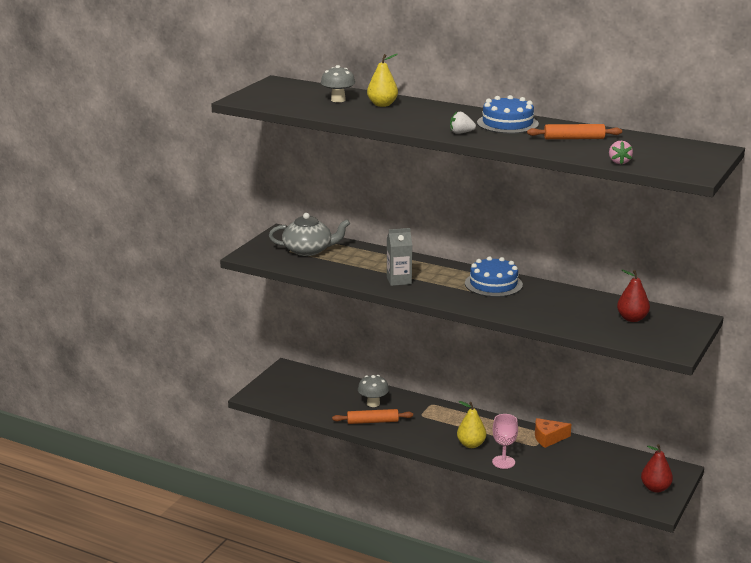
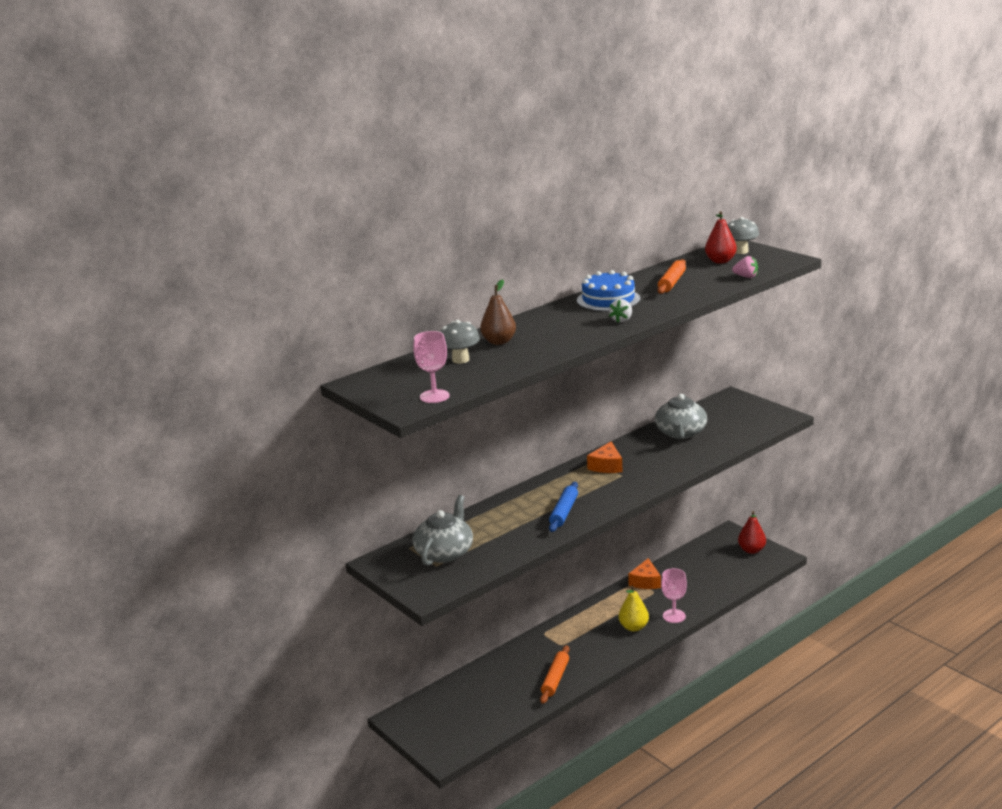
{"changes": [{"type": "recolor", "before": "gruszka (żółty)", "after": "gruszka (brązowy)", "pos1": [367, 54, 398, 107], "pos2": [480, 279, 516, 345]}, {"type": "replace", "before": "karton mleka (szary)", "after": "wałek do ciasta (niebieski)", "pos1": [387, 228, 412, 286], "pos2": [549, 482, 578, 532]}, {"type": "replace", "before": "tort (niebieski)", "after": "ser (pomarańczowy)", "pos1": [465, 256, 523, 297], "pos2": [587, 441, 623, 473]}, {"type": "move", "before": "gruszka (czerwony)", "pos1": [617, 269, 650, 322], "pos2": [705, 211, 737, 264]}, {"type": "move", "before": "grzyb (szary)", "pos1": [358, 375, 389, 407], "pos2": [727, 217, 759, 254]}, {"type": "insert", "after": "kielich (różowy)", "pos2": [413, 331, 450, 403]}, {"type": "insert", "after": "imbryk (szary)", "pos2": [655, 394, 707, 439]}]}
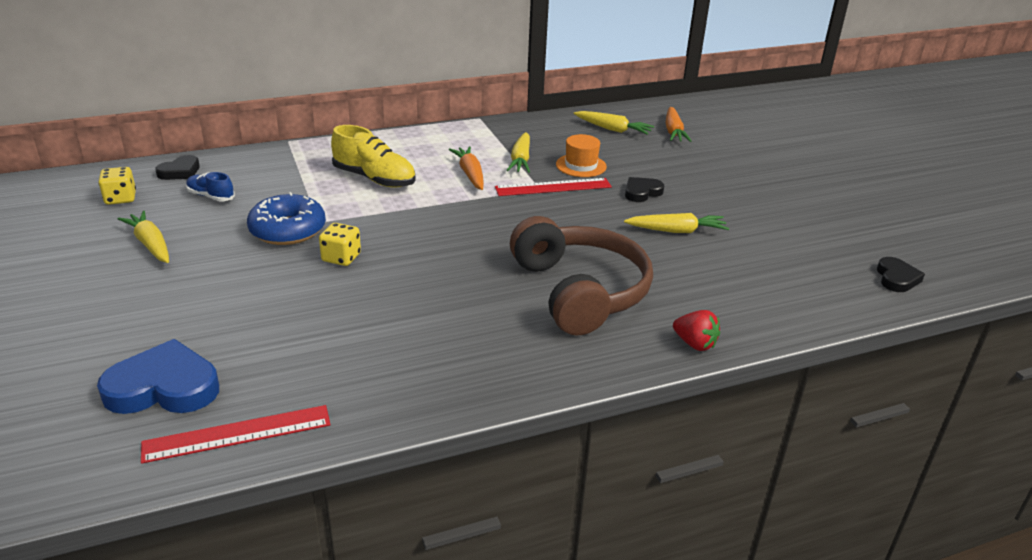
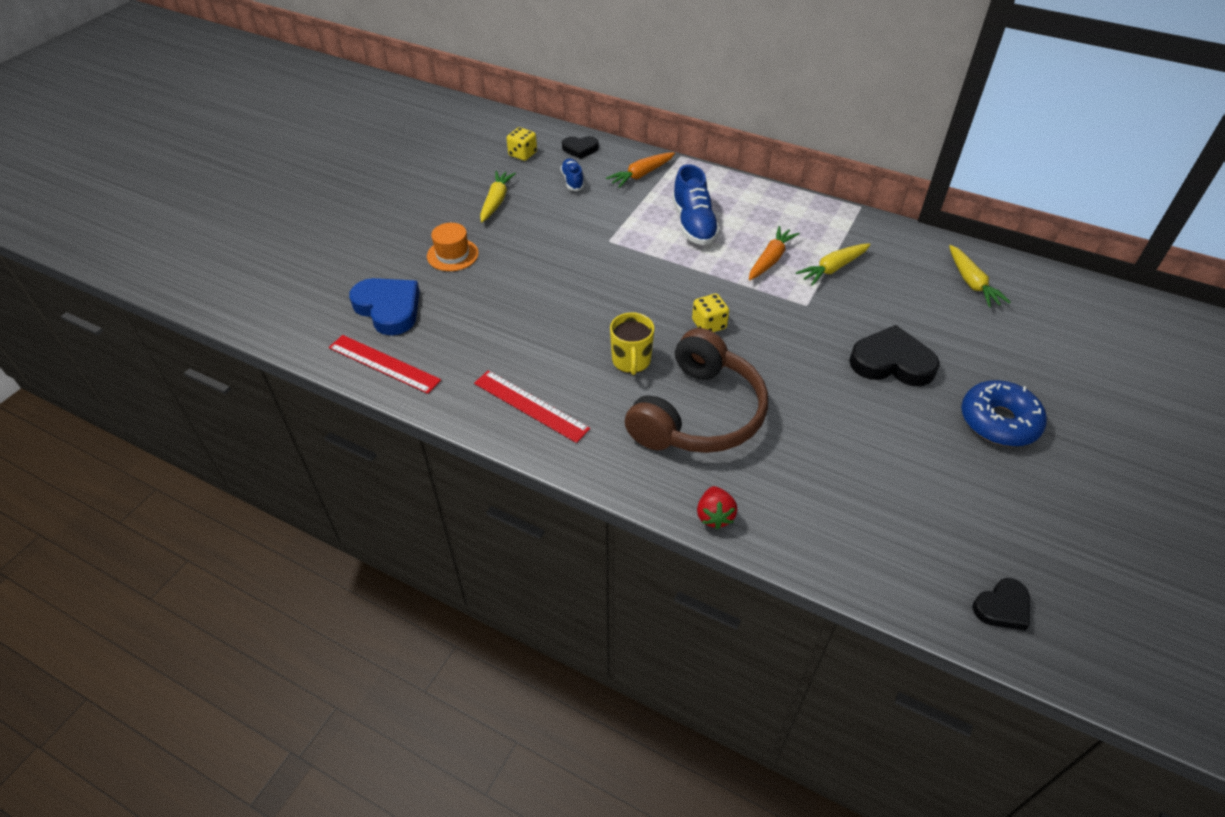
{"changes": [{"type": "move", "before": "marchewka (pomarańczowy)", "pos1": [665, 107, 691, 142], "pos2": [606, 152, 675, 188]}, {"type": "recolor", "before": "but (żółty)", "after": "but (niebieski)", "pos1": [331, 125, 416, 188], "pos2": [672, 164, 720, 245]}, {"type": "move", "before": "kapelusz (pomarańczowy)", "pos1": [556, 134, 607, 177], "pos2": [427, 223, 479, 271]}, {"type": "resize", "before": "serce (czarny)", "pos1": [625, 177, 665, 202], "pos2": [849, 325, 940, 386], "scale": 1.75}, {"type": "move", "before": "linijka (czerwony)", "pos1": [495, 178, 612, 196], "pos2": [474, 370, 590, 443]}, {"type": "move", "before": "donut (niebieski)", "pos1": [247, 192, 326, 245], "pos2": [961, 380, 1047, 447]}, {"type": "delete", "before": "marchewka (żółty)", "pos1": [624, 213, 729, 233]}, {"type": "move", "before": "kostka do gry (żółty)", "pos1": [319, 223, 361, 266], "pos2": [692, 294, 729, 332]}, {"type": "insert", "after": "kubek (żółty)", "pos2": [610, 312, 654, 375]}]}
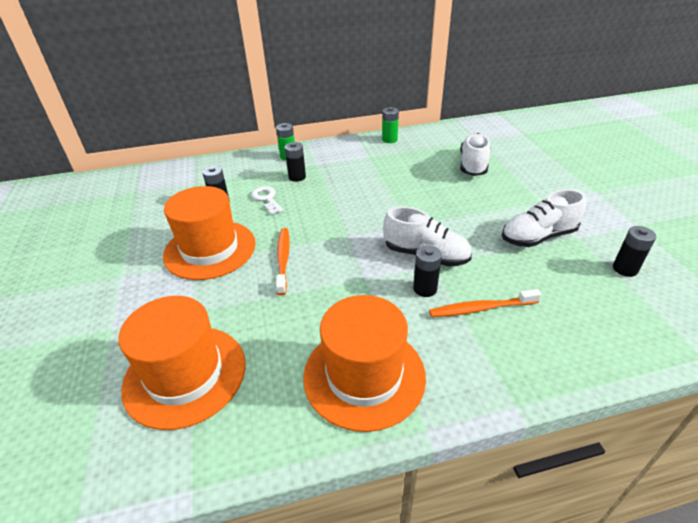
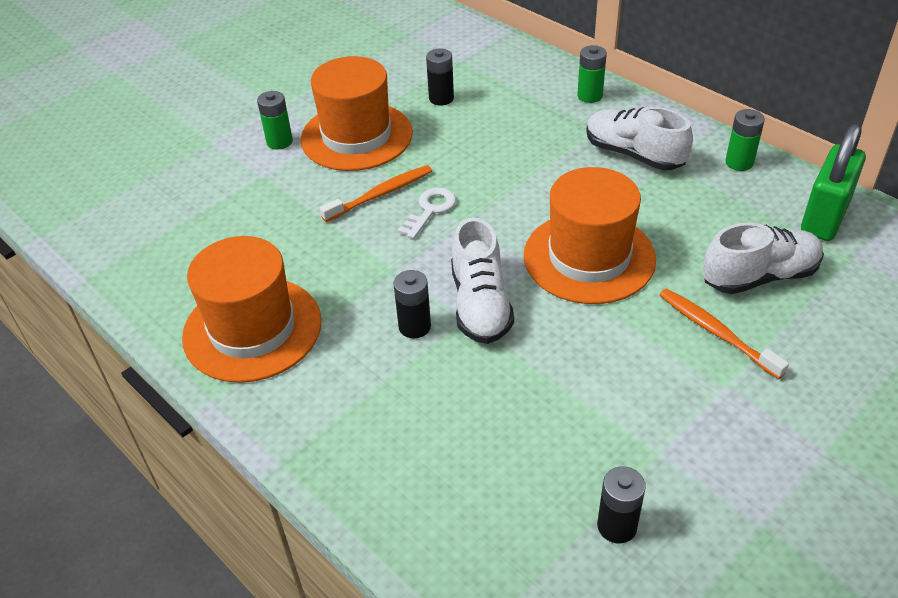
{"changes": [{"type": "delete", "before": "bateria (czarny)", "pos1": [285, 142, 306, 182]}, {"type": "move", "before": "klucz (biały)", "pos1": [252, 186, 283, 215], "pos2": [397, 187, 456, 239]}, {"type": "move", "before": "but (biały)", "pos1": [502, 189, 586, 247], "pos2": [586, 107, 693, 170]}, {"type": "move", "before": "szczoteczka do zębów (pomarańczowy)", "pos1": [429, 289, 541, 317], "pos2": [660, 288, 789, 379]}, {"type": "move", "before": "kapelusz (pomarańczowy)", "pos1": [118, 296, 246, 430], "pos2": [524, 167, 656, 304]}, {"type": "insert", "after": "bateria (zielony)", "pos2": [257, 91, 293, 150]}, {"type": "insert", "after": "kłódka (zielony)", "pos2": [801, 124, 866, 241]}]}
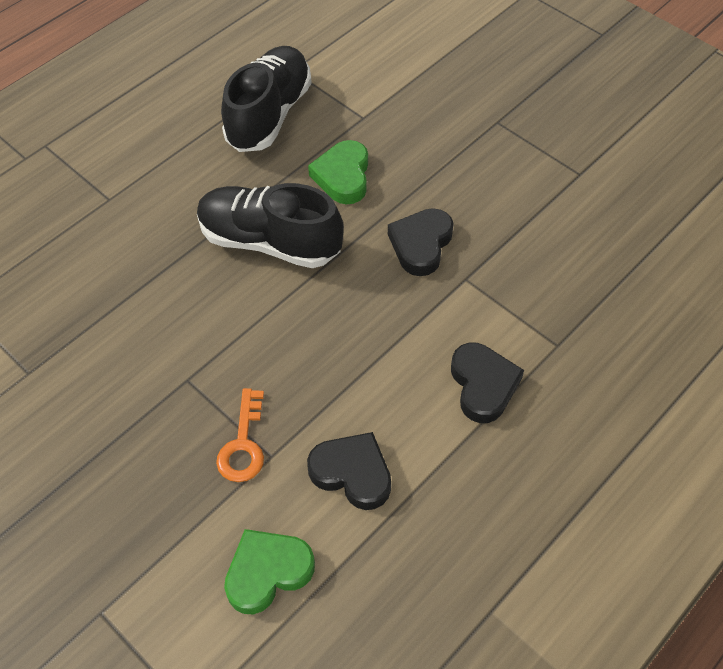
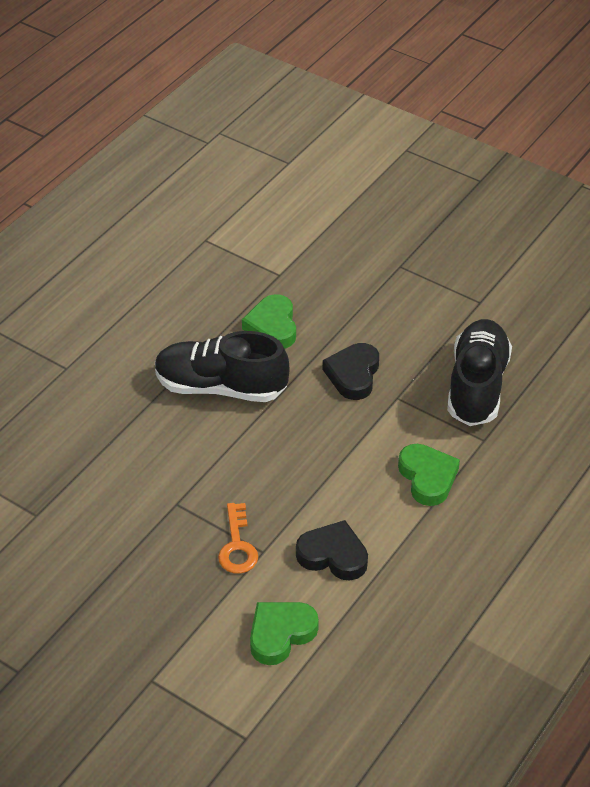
{"changes": [{"type": "move", "before": "but (czarny)", "pos1": [221, 46, 312, 152], "pos2": [447, 319, 512, 426]}, {"type": "recolor", "before": "serce (czarny)", "after": "serce (zielony)", "pos1": [451, 343, 524, 423], "pos2": [398, 444, 460, 506]}]}
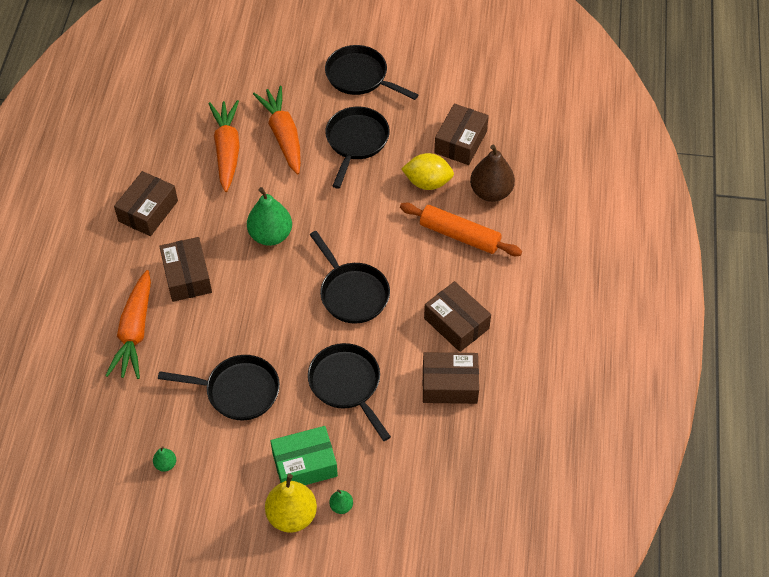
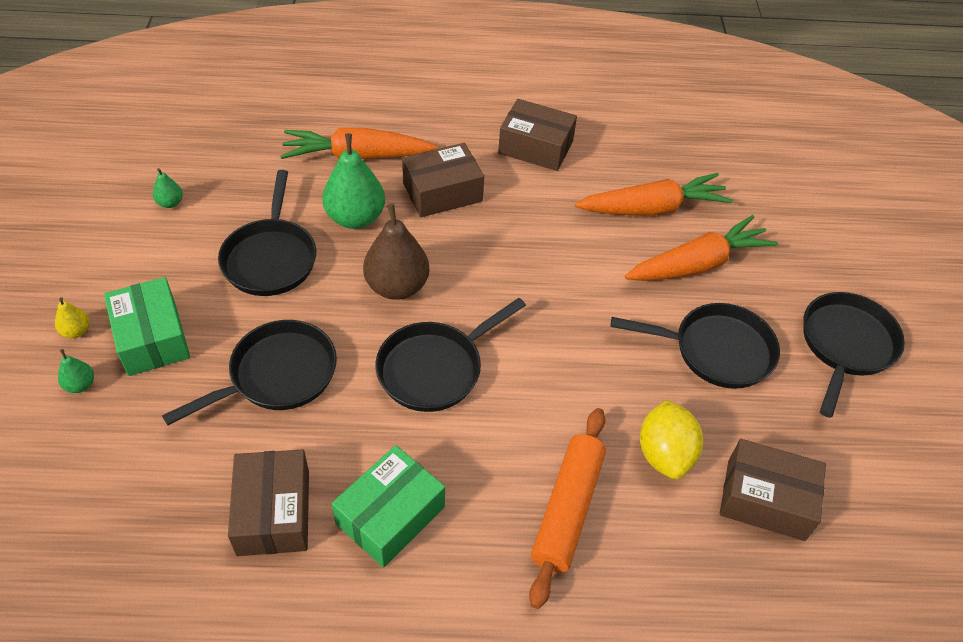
{"changes": [{"type": "move", "before": "gruszka (brązowy)", "pos1": [470, 145, 515, 202], "pos2": [363, 203, 430, 300]}, {"type": "move", "before": "gruszka (zielony)", "pos1": [247, 187, 292, 246], "pos2": [322, 133, 385, 229]}, {"type": "recolor", "before": "pudełko (brązowy)", "after": "pudełko (zielony)", "pos1": [424, 281, 491, 352], "pos2": [332, 445, 445, 567]}, {"type": "resize", "before": "gruszka (żółty)", "pos1": [265, 474, 317, 533], "pos2": [55, 297, 90, 338], "scale": 0.46}]}
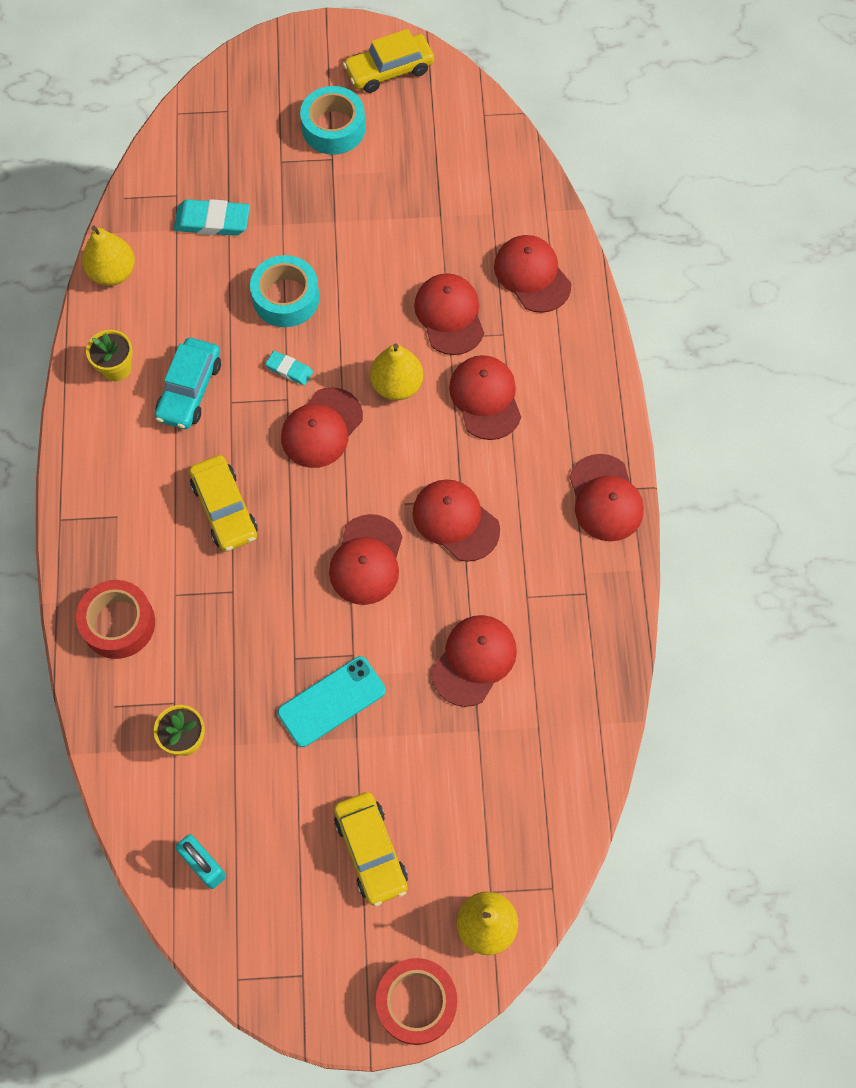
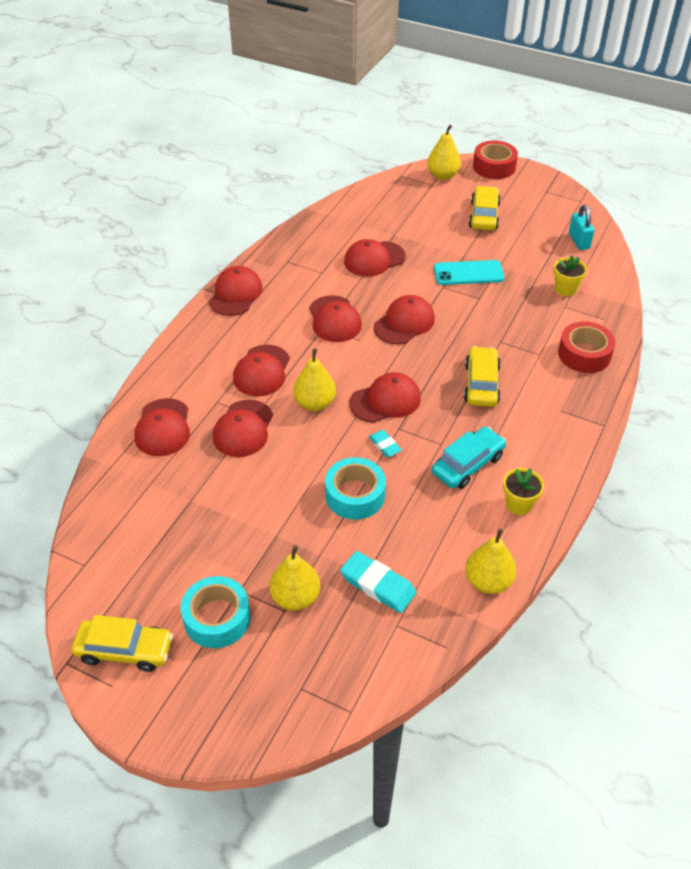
{"changes": [{"type": "insert", "after": "gruszka (żółty)", "pos2": [269, 545, 320, 611]}]}
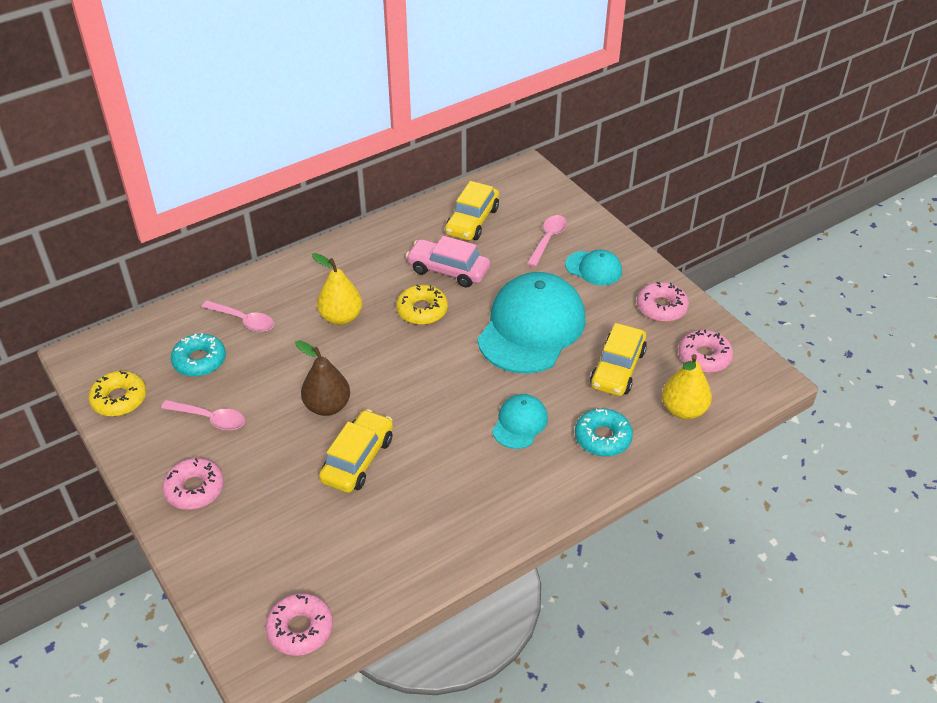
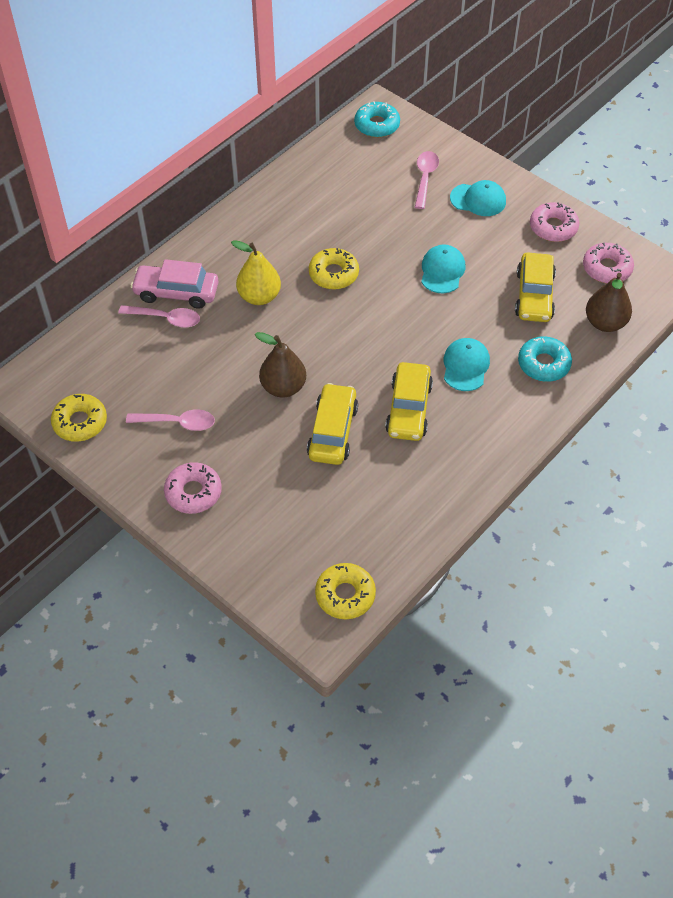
{"changes": [{"type": "move", "before": "samochód (żółty)", "pos1": [445, 181, 499, 241], "pos2": [385, 362, 433, 441]}, {"type": "move", "before": "samochód (różowy)", "pos1": [406, 236, 490, 288], "pos2": [131, 259, 218, 309]}, {"type": "resize", "before": "czapka (turkusowy)", "pos1": [477, 272, 585, 374], "pos2": [421, 245, 465, 293], "scale": 0.48}, {"type": "move", "before": "donut (turkusowy)", "pos1": [171, 333, 226, 377], "pos2": [354, 101, 400, 138]}, {"type": "recolor", "before": "gruszka (żółty)", "after": "gruszka (brązowy)", "pos1": [662, 354, 712, 420], "pos2": [586, 273, 632, 332]}, {"type": "recolor", "before": "donut (różowy)", "after": "donut (żółty)", "pos1": [265, 593, 333, 656], "pos2": [315, 563, 376, 619]}]}
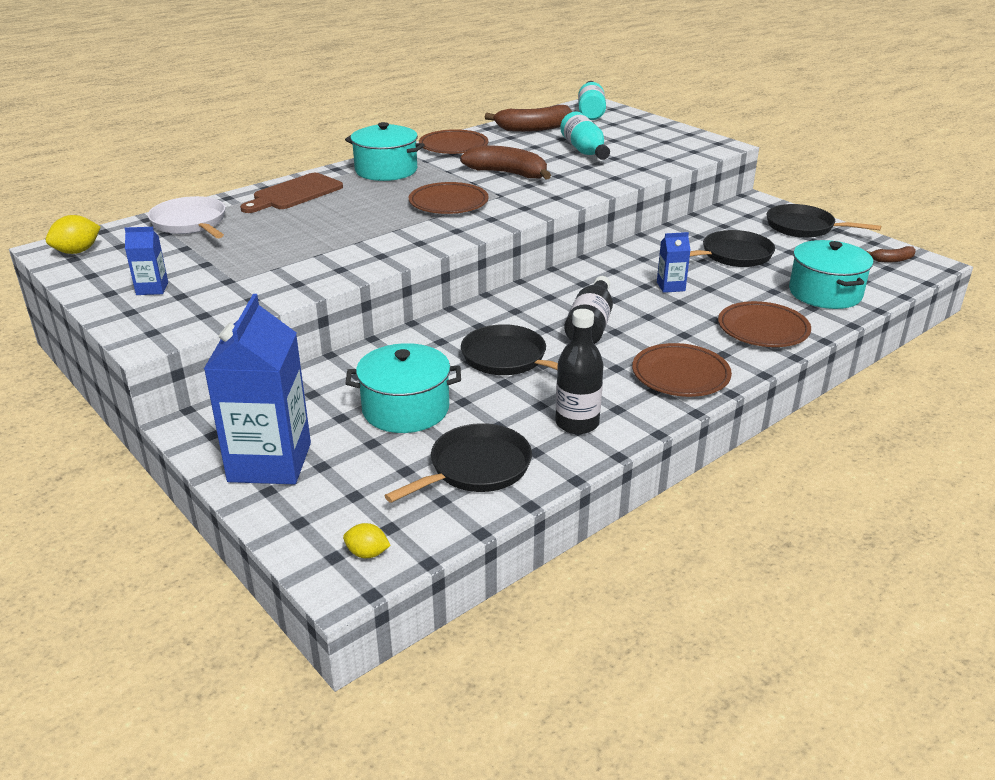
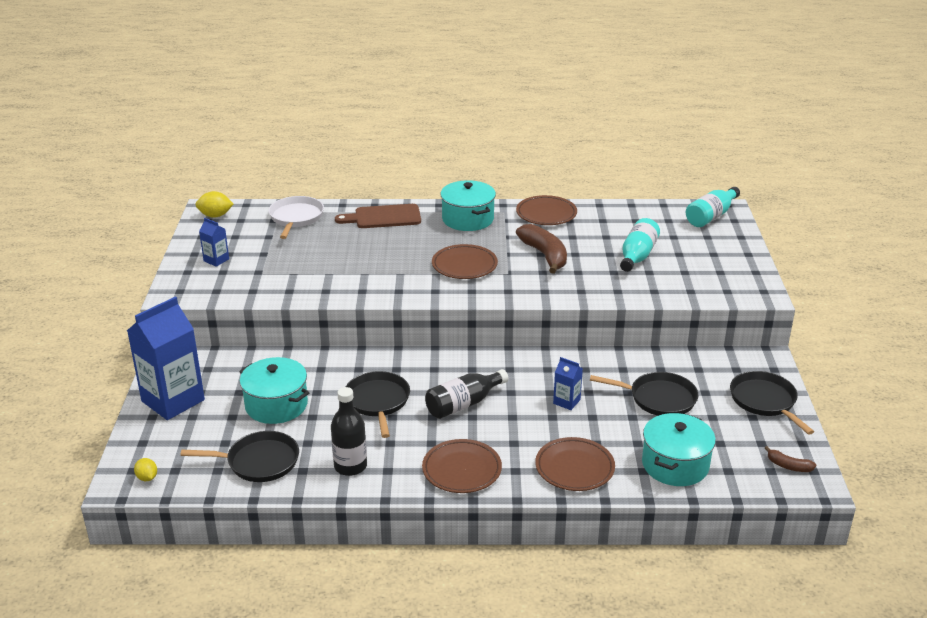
{"changes": [{"type": "delete", "before": "banan (brązowy)", "pos1": [485, 105, 572, 132]}]}
